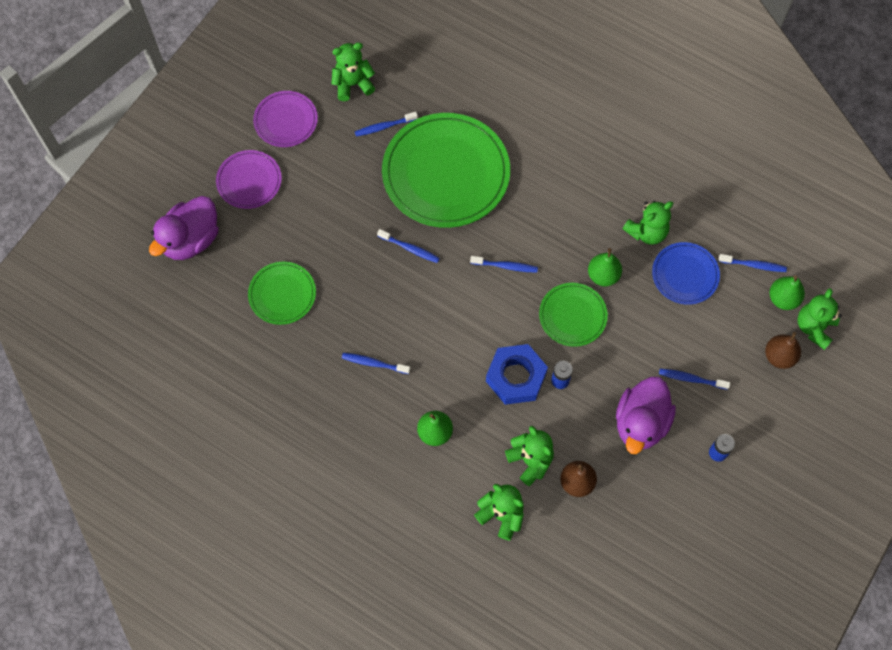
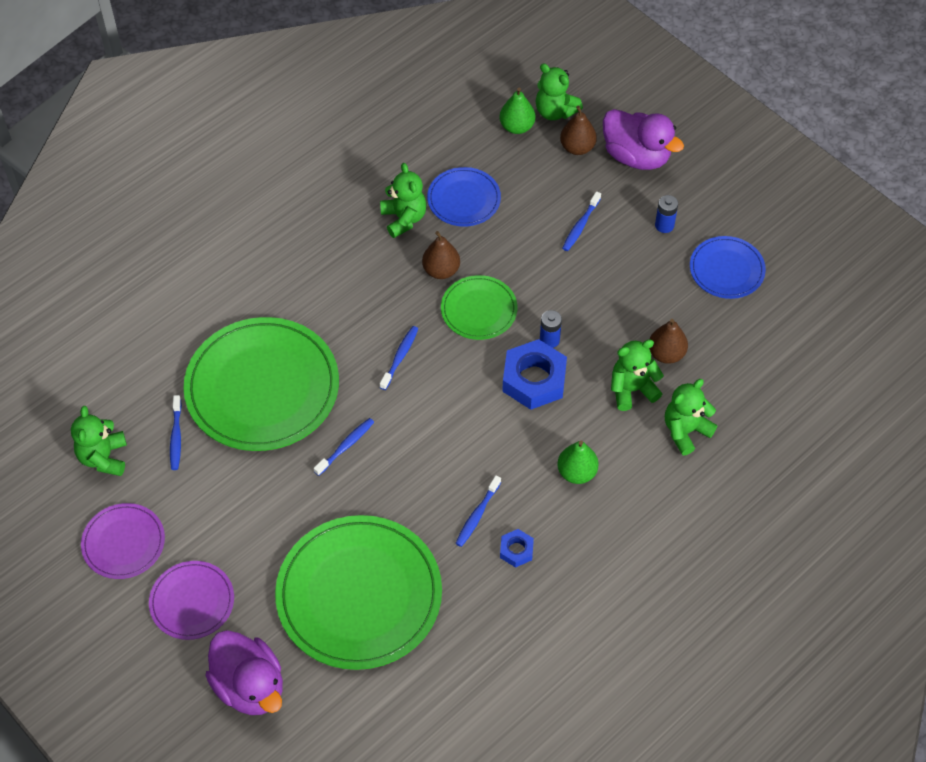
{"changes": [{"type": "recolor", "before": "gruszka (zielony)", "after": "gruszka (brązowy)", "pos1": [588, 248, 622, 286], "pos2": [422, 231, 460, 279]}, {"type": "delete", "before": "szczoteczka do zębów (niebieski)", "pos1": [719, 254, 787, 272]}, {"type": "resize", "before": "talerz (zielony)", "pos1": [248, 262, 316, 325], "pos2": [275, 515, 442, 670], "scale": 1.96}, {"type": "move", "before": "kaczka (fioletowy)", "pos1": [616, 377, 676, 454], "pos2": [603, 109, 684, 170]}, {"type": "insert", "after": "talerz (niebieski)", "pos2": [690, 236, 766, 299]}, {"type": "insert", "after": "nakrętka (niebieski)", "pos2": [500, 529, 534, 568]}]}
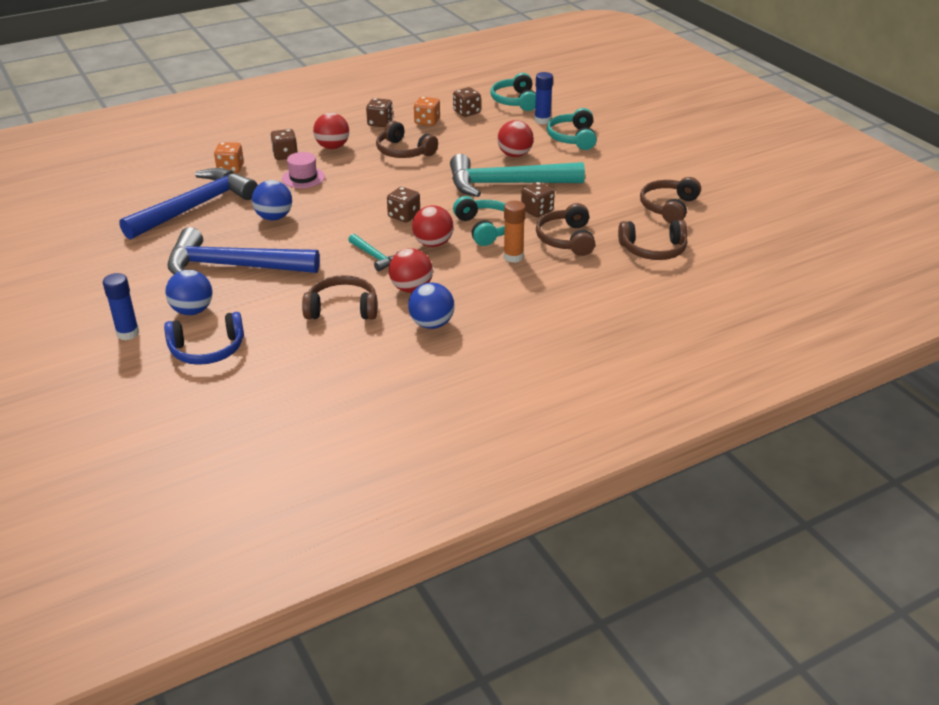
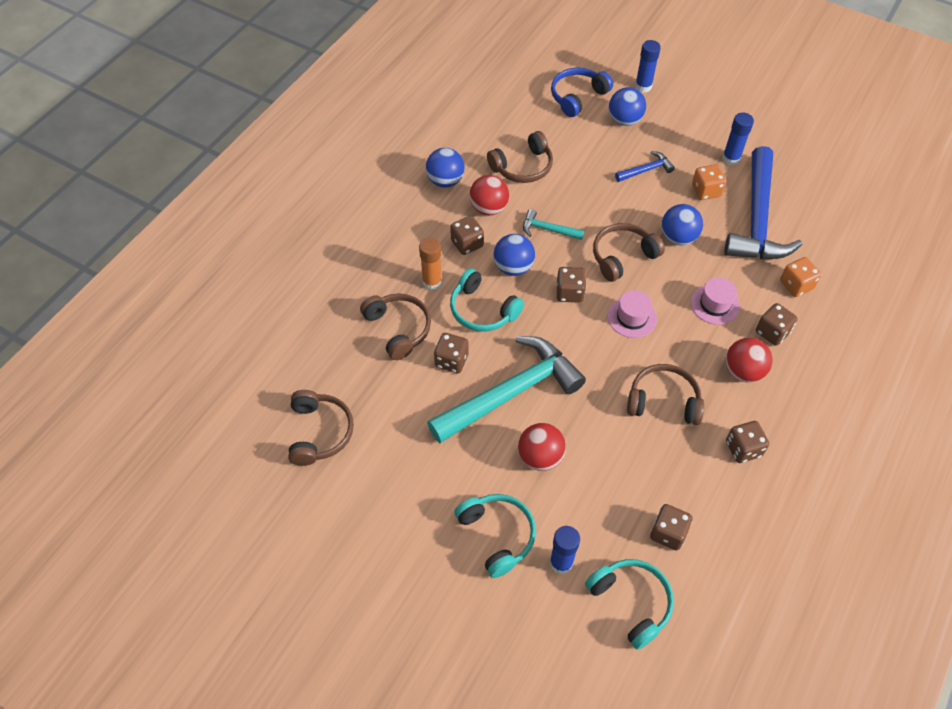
{"changes": [{"type": "move", "before": "kostka do gry (pomarańczowy)", "pos1": [414, 97, 440, 126], "pos2": [692, 164, 726, 200]}, {"type": "recolor", "before": "piłka (czerwony)", "after": "piłka (niebieski)", "pos1": [412, 205, 454, 247], "pos2": [493, 234, 535, 276]}, {"type": "move", "before": "słuchawki (brązowy)", "pos1": [618, 220, 687, 260], "pos2": [593, 223, 665, 282]}, {"type": "resize", "before": "młotek (niebieski)", "pos1": [167, 227, 320, 275], "pos2": [615, 151, 675, 182], "scale": 0.44}, {"type": "insert", "after": "klej w sztyfcie (niebieski)", "pos2": [722, 113, 754, 165]}, {"type": "insert", "after": "kostka do gry (brązowy)", "pos2": [450, 216, 484, 255]}, {"type": "insert", "after": "kapelusz (różowy)", "pos2": [608, 290, 657, 338]}]}
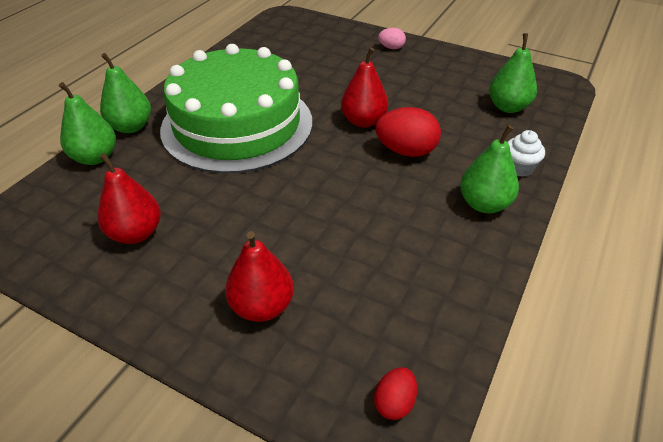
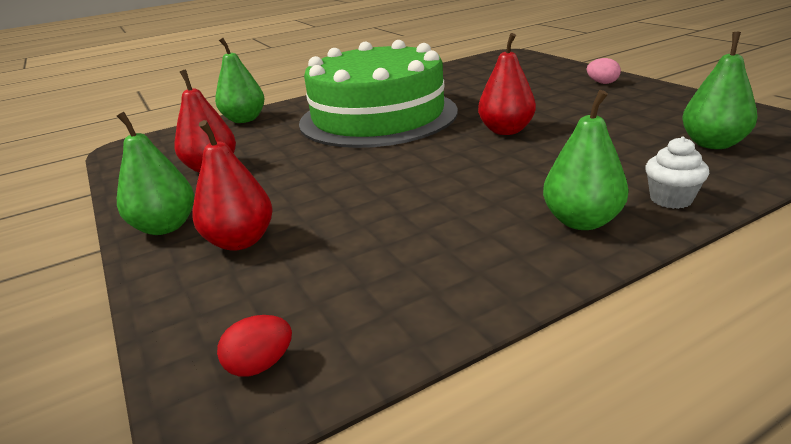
{"changes": [{"type": "move", "before": "gruszka (zielony)", "pos1": [100, 53, 151, 133], "pos2": [117, 112, 194, 235]}, {"type": "delete", "before": "jajko (czerwony)", "pos1": [376, 107, 441, 157]}]}
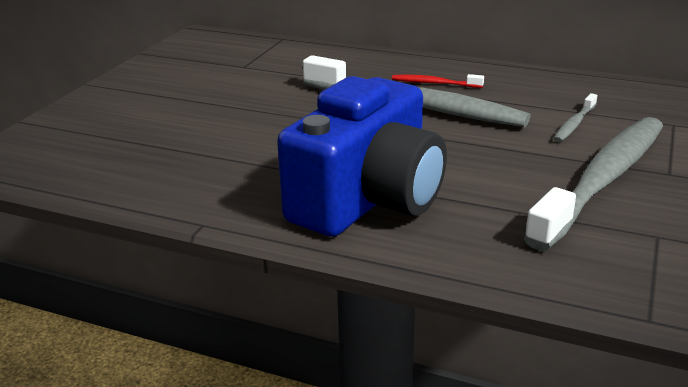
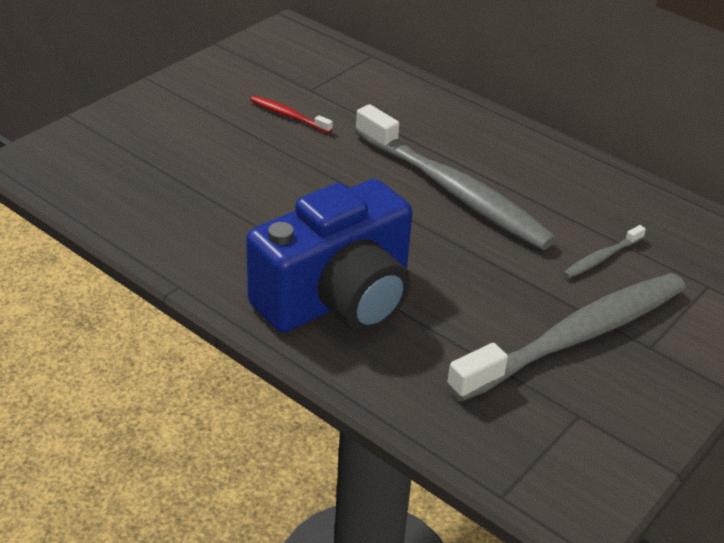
{"changes": [{"type": "move", "before": "szczoteczka do zębów (czerwony)", "pos1": [392, 74, 484, 88], "pos2": [250, 96, 333, 133]}]}
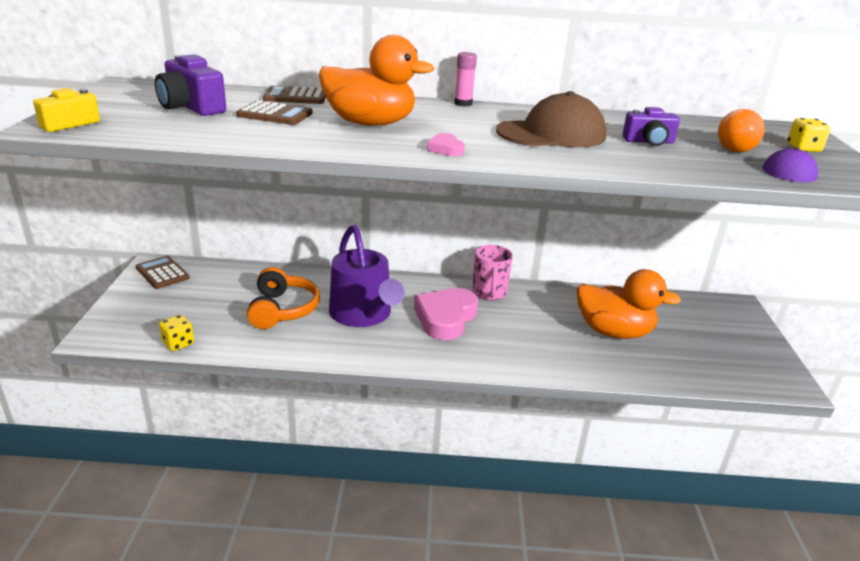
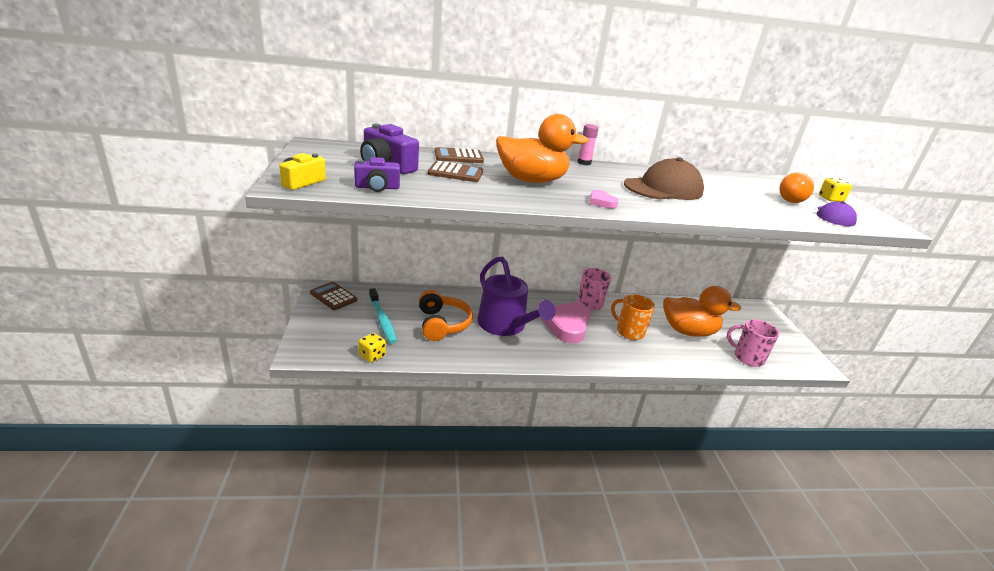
{"changes": [{"type": "move", "before": "aparat fotograficzny (fioletowy)", "pos1": [622, 107, 680, 146], "pos2": [354, 157, 400, 192]}, {"type": "insert", "after": "szczoteczka do zębów (turkusowy)", "pos2": [369, 288, 397, 344]}, {"type": "insert", "after": "kubek (pomarańczowy)", "pos2": [611, 294, 655, 340]}, {"type": "insert", "after": "kubek (różowy)", "pos2": [727, 319, 779, 367]}]}
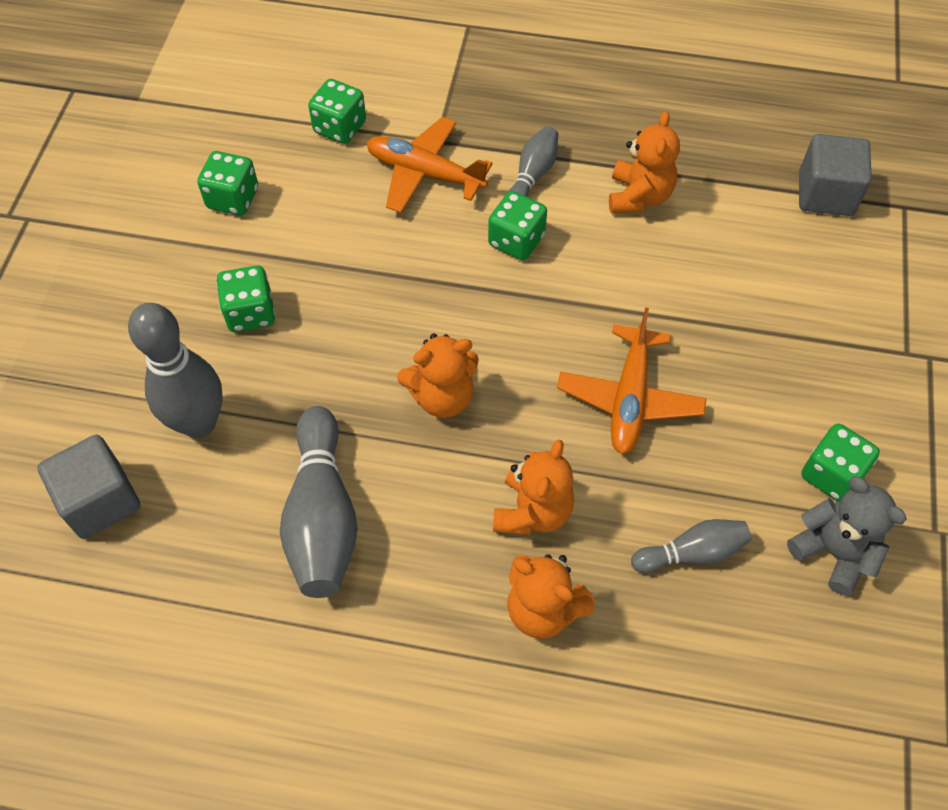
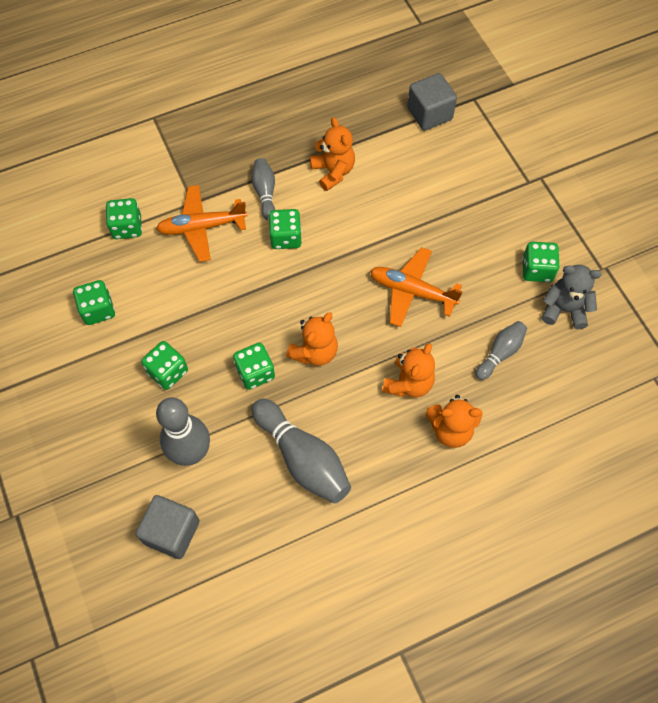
{"changes": [{"type": "rotate", "before": "samolot (pomarańczowy)", "pos1": [557, 307, 707, 454], "pos2": [370, 247, 463, 327], "turn": 135}, {"type": "rotate", "before": "miś (pomarańczowy)", "pos1": [493, 439, 574, 535], "pos2": [382, 343, 435, 398], "turn": 45}, {"type": "insert", "after": "kostka do gry (zielony)", "pos2": [233, 343, 275, 390]}]}
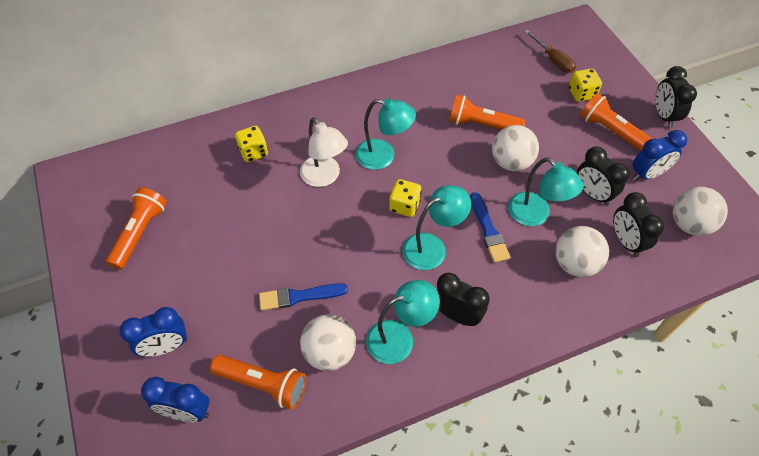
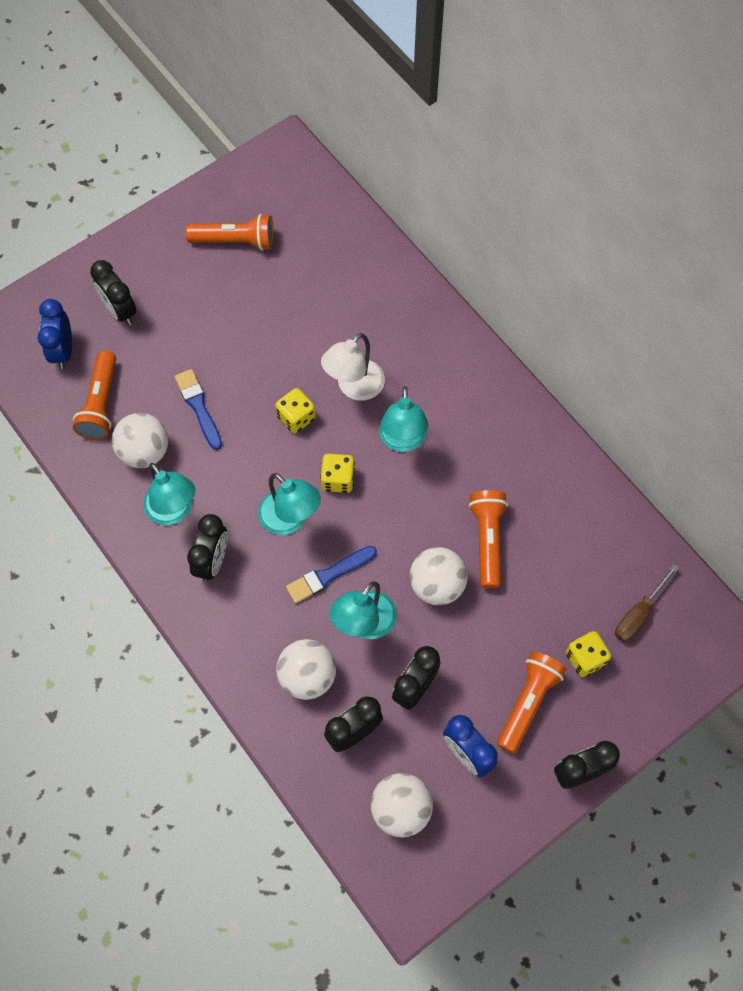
{"changes": [{"type": "move", "before": "kostka do gry (żółty)", "pos1": [235, 126, 268, 162], "pos2": [275, 388, 316, 433]}, {"type": "recolor", "before": "budzik (niebieski)", "after": "budzik (czarny)", "pos1": [119, 307, 187, 357], "pos2": [90, 260, 137, 325]}]}
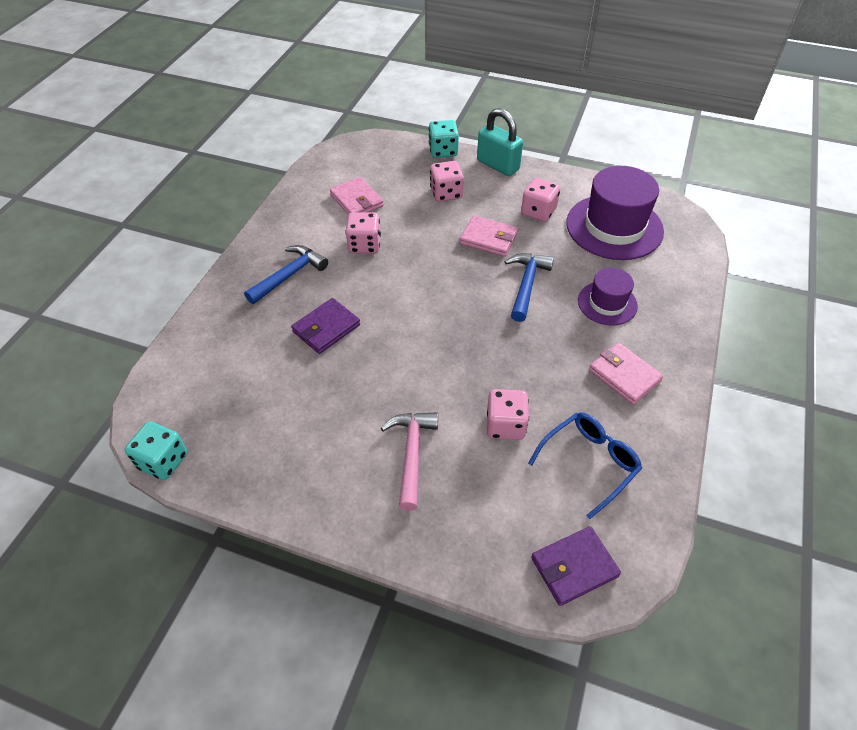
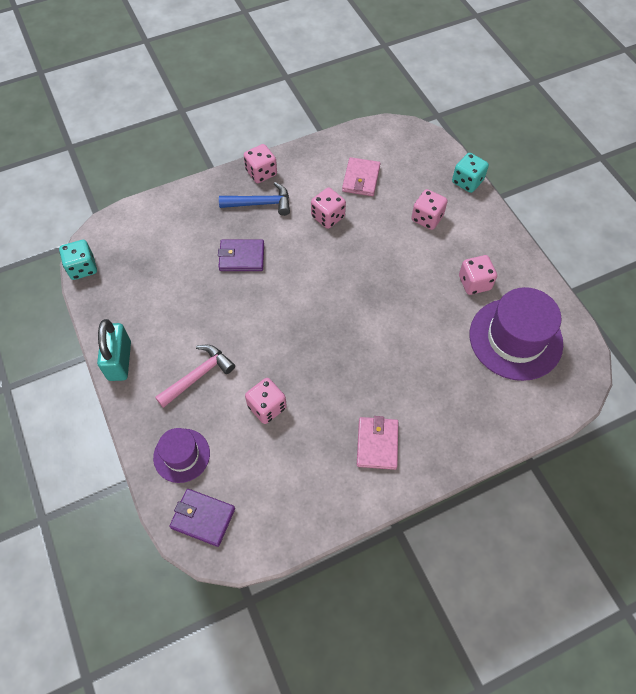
{"changes": [{"type": "move", "before": "kłódka (turkusowy)", "pos1": [477, 108, 523, 176], "pos2": [97, 319, 131, 381]}, {"type": "delete", "before": "portfel (różowy)", "pos1": [460, 215, 518, 257]}, {"type": "delete", "before": "młotek (niebieski)", "pos1": [505, 253, 554, 322]}, {"type": "move", "before": "kapelusz (fioletowy)", "pos1": [578, 268, 638, 326], "pos2": [153, 428, 210, 483]}, {"type": "delete", "before": "okulary (niebieski)", "pos1": [528, 412, 642, 519]}, {"type": "insert", "after": "kostka do gry (różowy)", "pos2": [244, 144, 277, 183]}]}
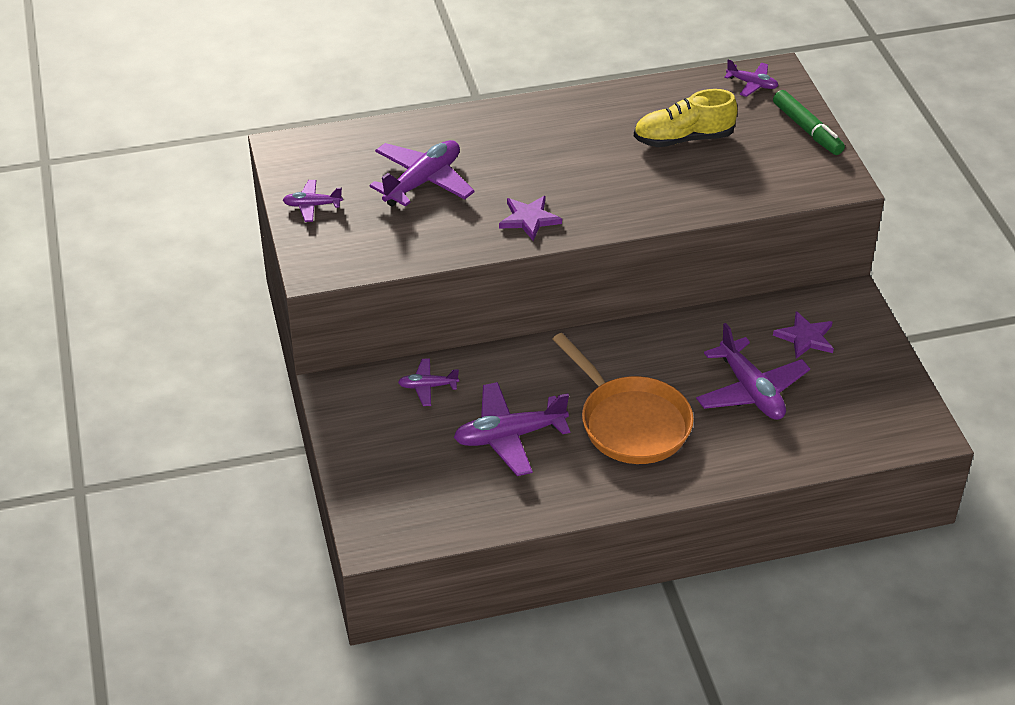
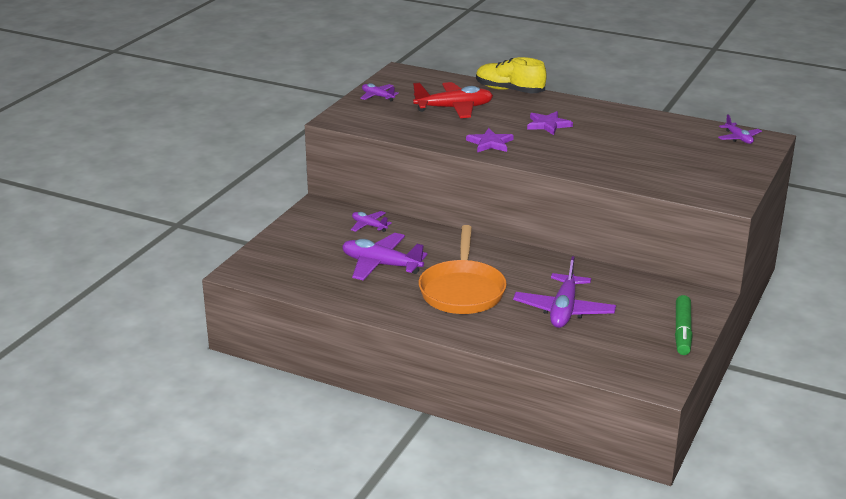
{"changes": [{"type": "move", "before": "but (żółty)", "pos1": [634, 89, 737, 147], "pos2": [476, 57, 547, 93]}, {"type": "move", "before": "flamaster (zielony)", "pos1": [773, 90, 845, 155], "pos2": [675, 295, 693, 355]}, {"type": "recolor", "before": "samolot (fioletowy)", "after": "samolot (czerwony)", "pos1": [369, 140, 474, 207], "pos2": [413, 82, 493, 118]}, {"type": "move", "before": "gwiazda (fioletowy)", "pos1": [773, 311, 834, 359], "pos2": [527, 111, 573, 135]}]}
